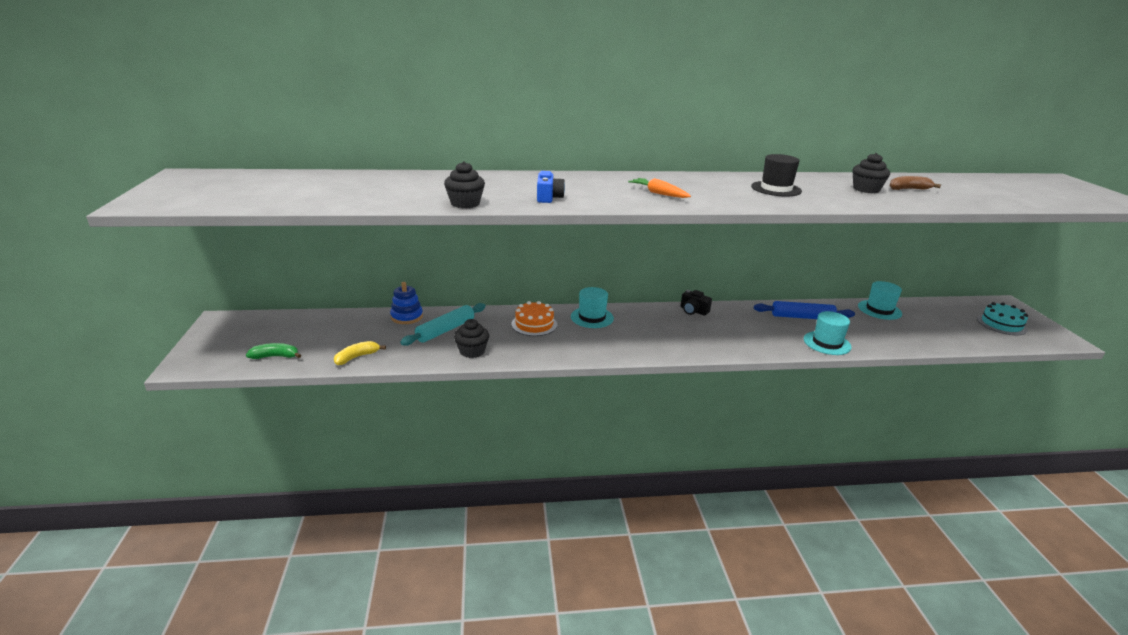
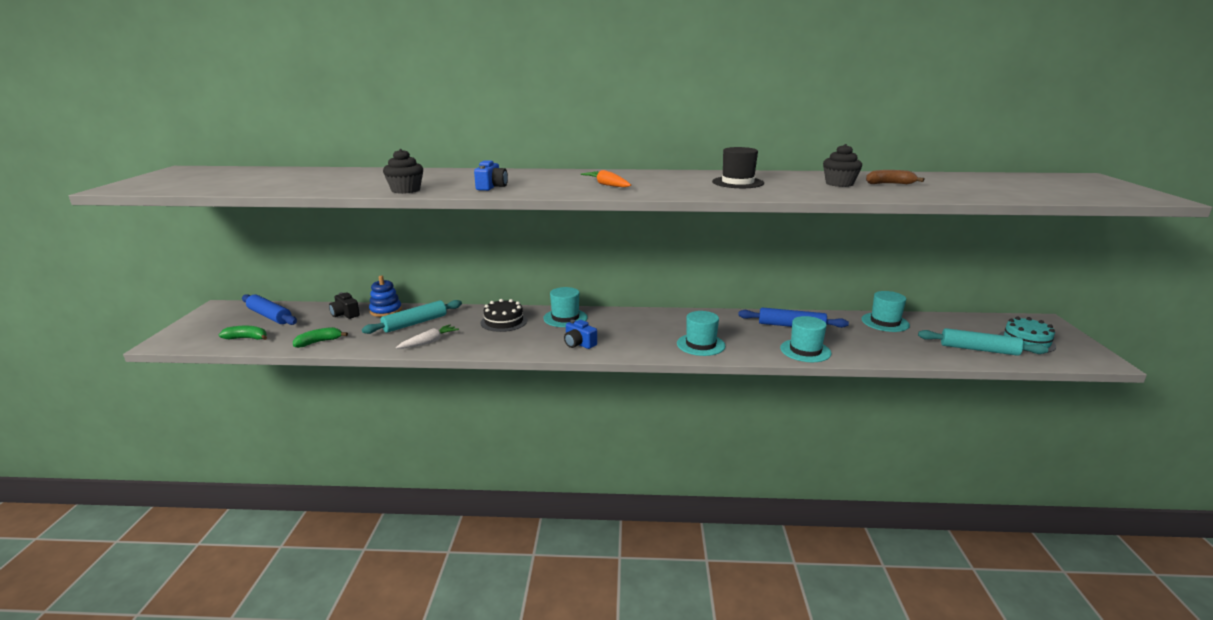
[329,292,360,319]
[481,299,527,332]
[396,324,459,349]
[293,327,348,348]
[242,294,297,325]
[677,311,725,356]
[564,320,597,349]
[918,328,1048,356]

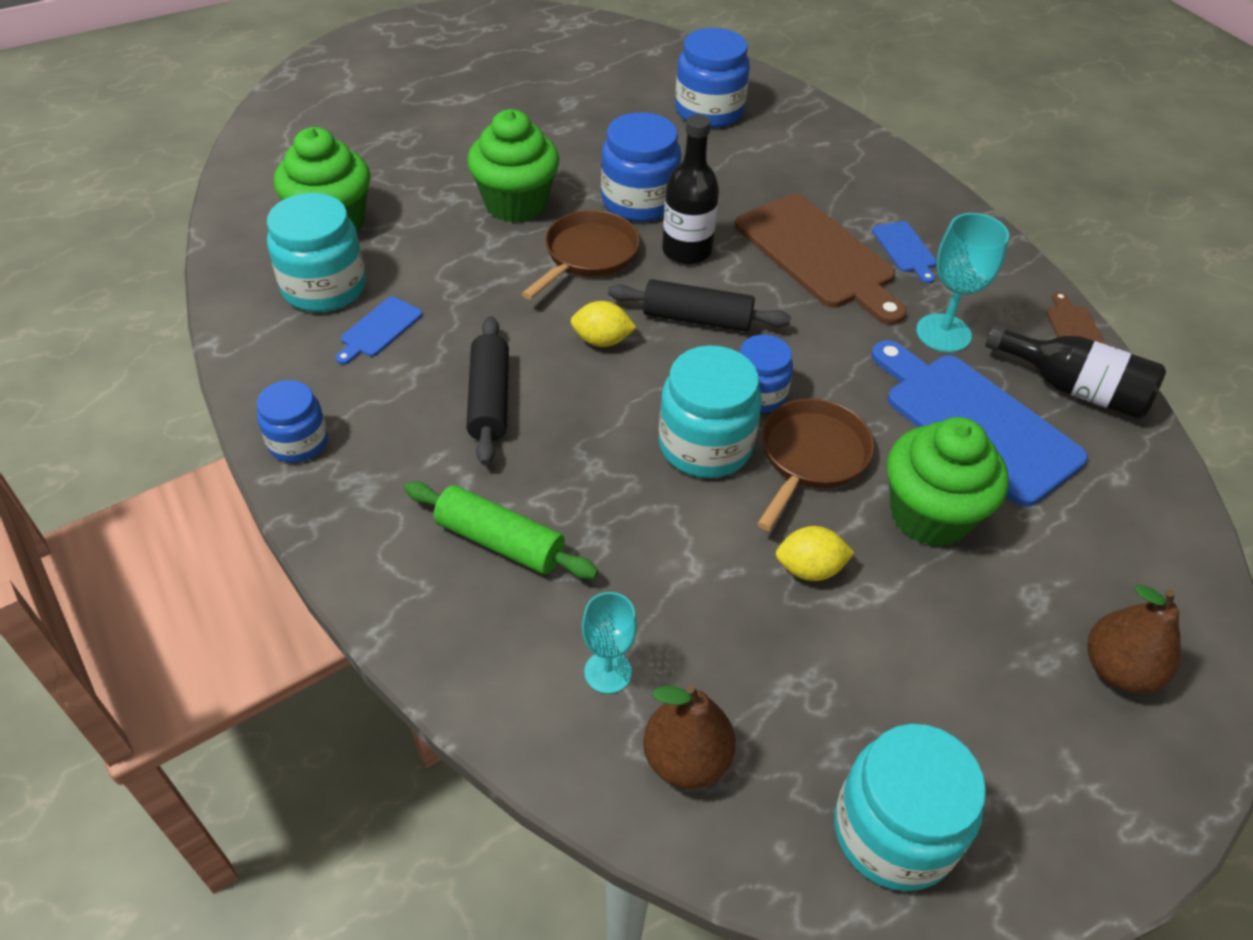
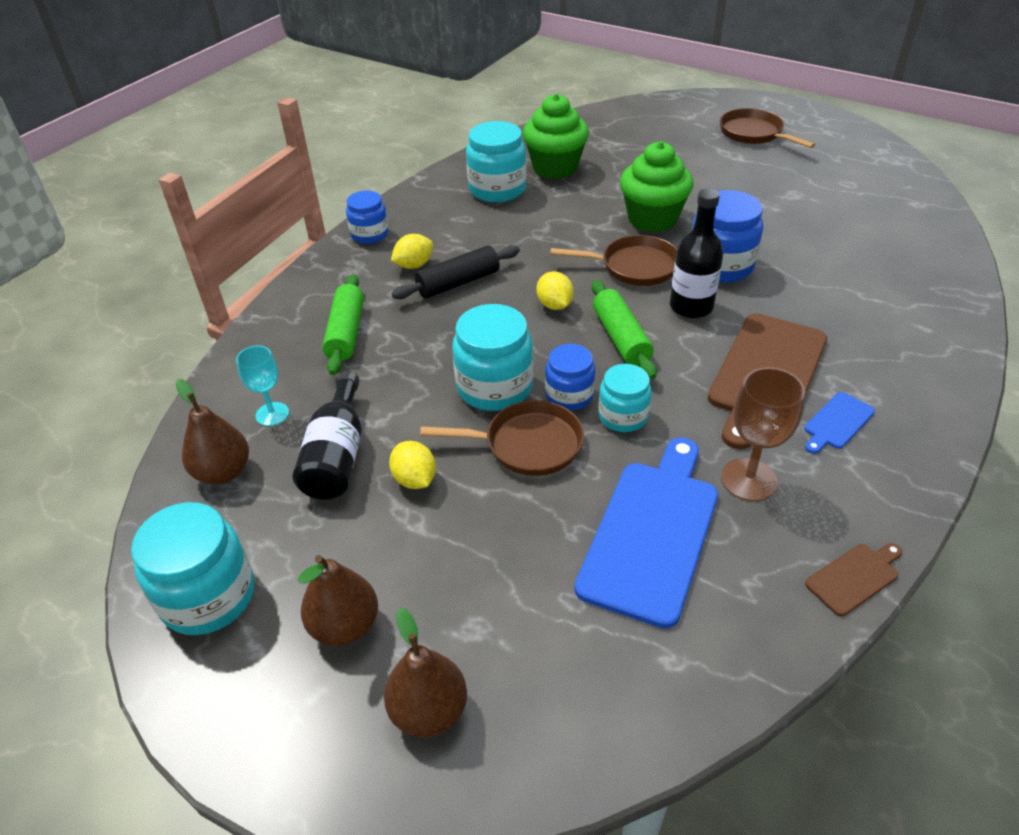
[675,28,750,128] (first image)
[721,367,805,501]
[591,280,657,379]
[335,297,422,365] (first image)
[293,371,362,500]
[887,417,1009,547] (first image)
[720,108,816,148]
[391,234,433,269]
[598,364,652,432]
[298,555,378,646]

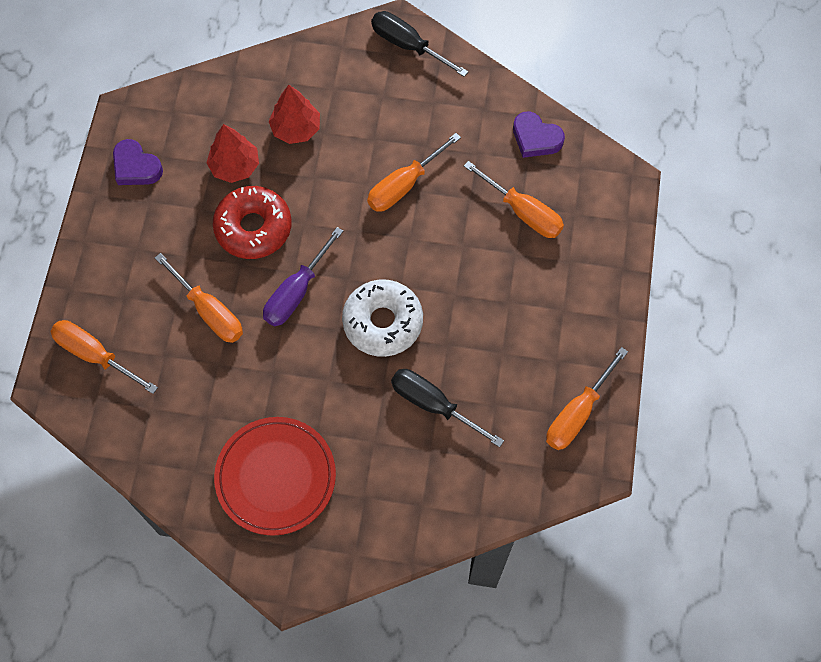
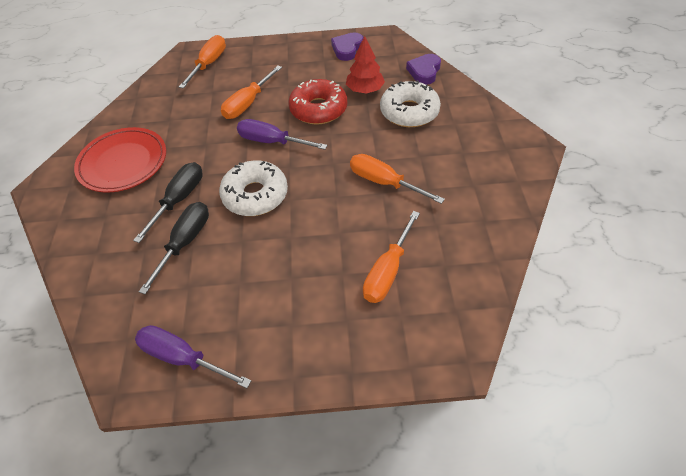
[133,162,203,243]
[380,80,441,127]
[406,54,441,85]
[135,325,251,388]

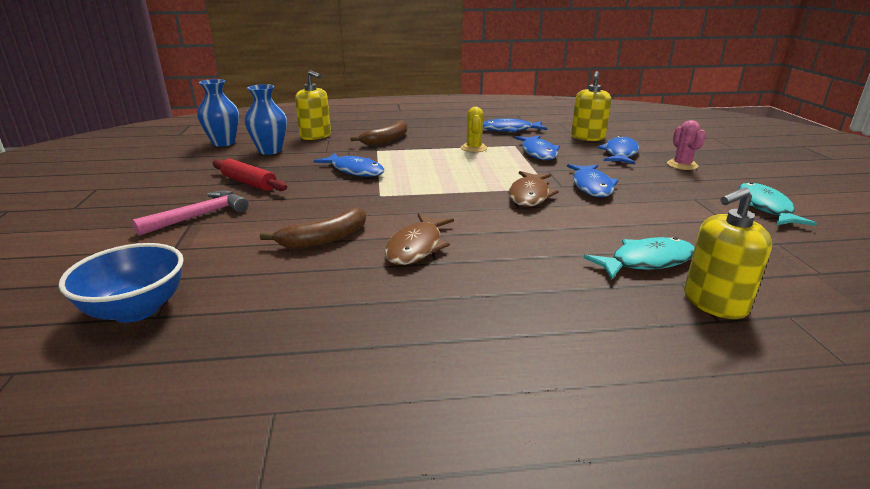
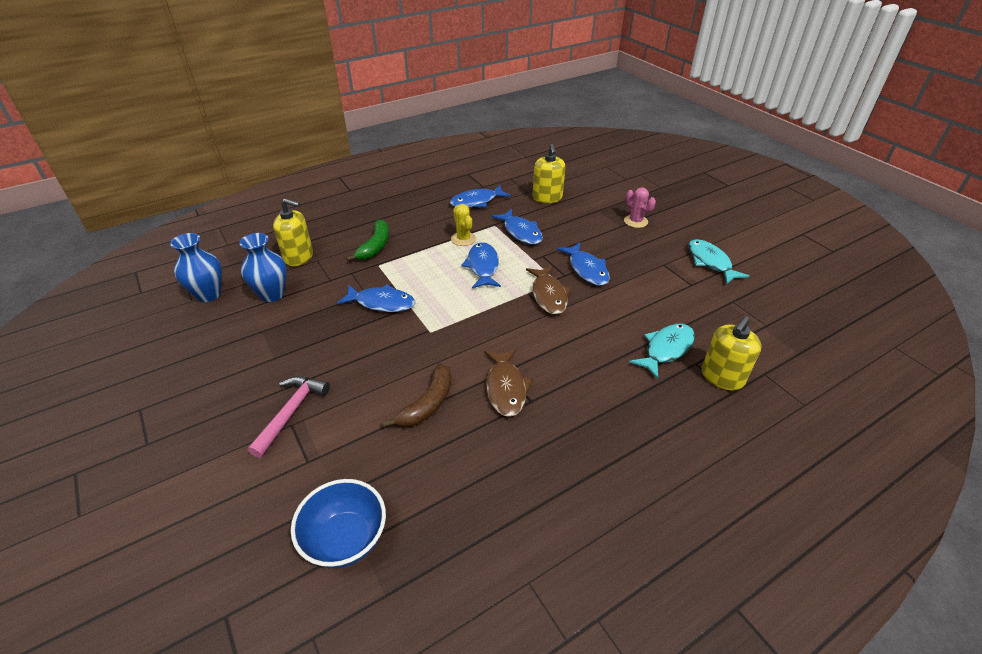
[346,219,389,262]
[461,242,501,288]
[213,159,287,191] (first image)

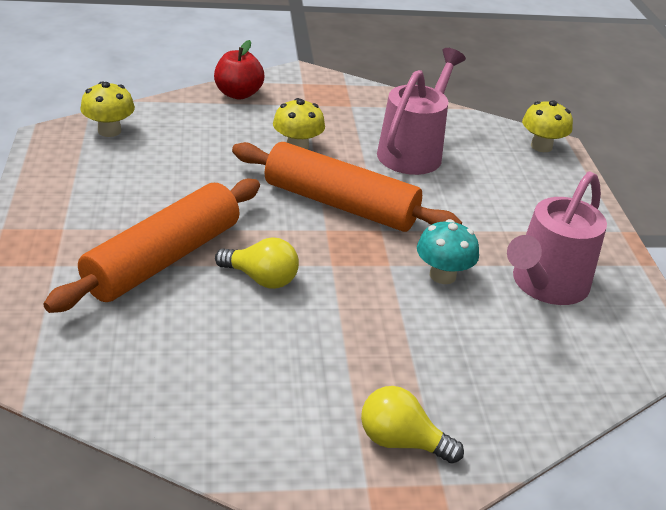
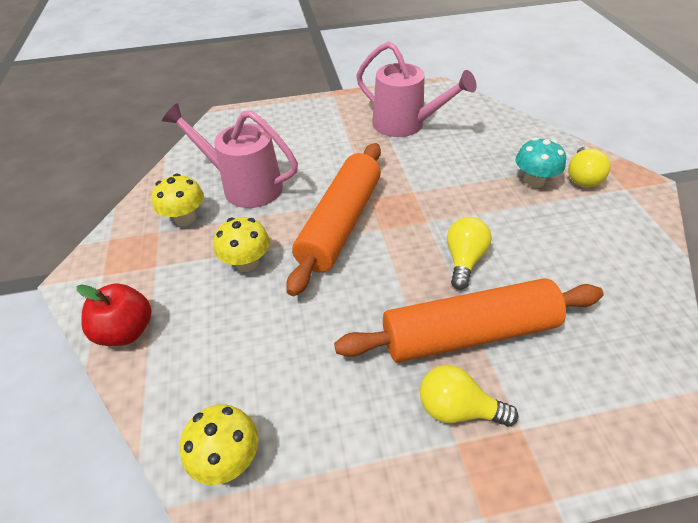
[152,174,204,226]
[334,278,604,362]
[515,138,566,188]
[420,365,518,427]

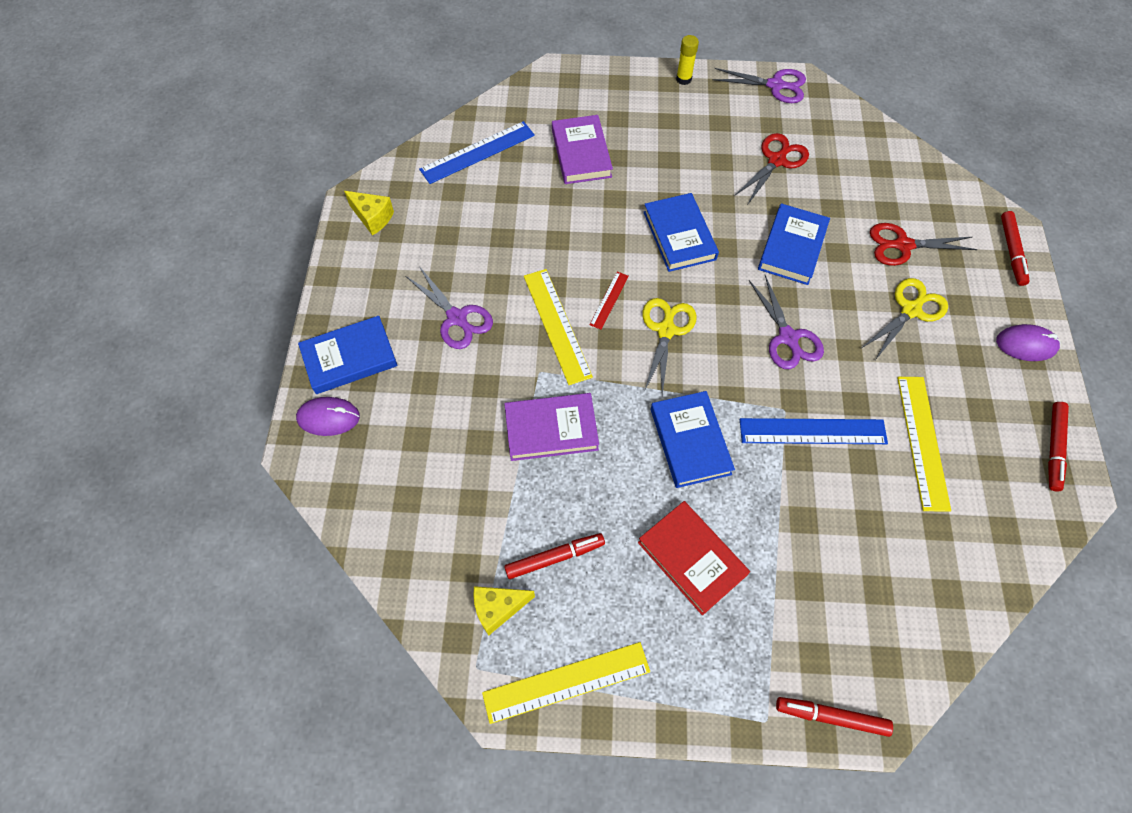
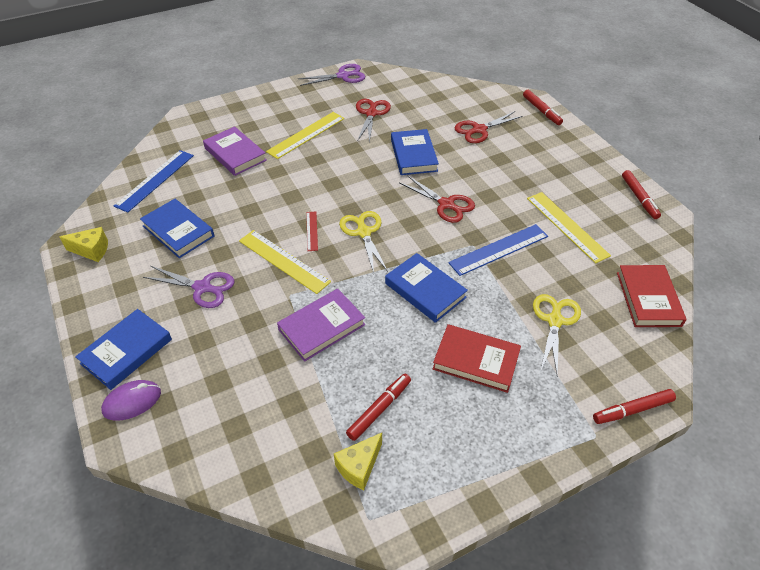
[676,35,699,85] (first image)
[140,199,214,258]
[400,175,475,223]
[533,294,581,374]
[996,324,1061,361] (first image)
[266,112,344,159]
[617,265,687,327]

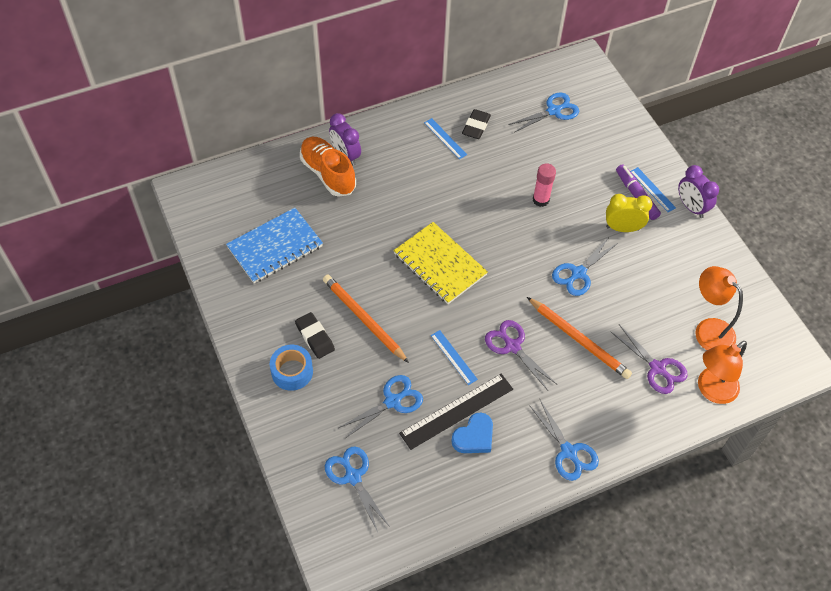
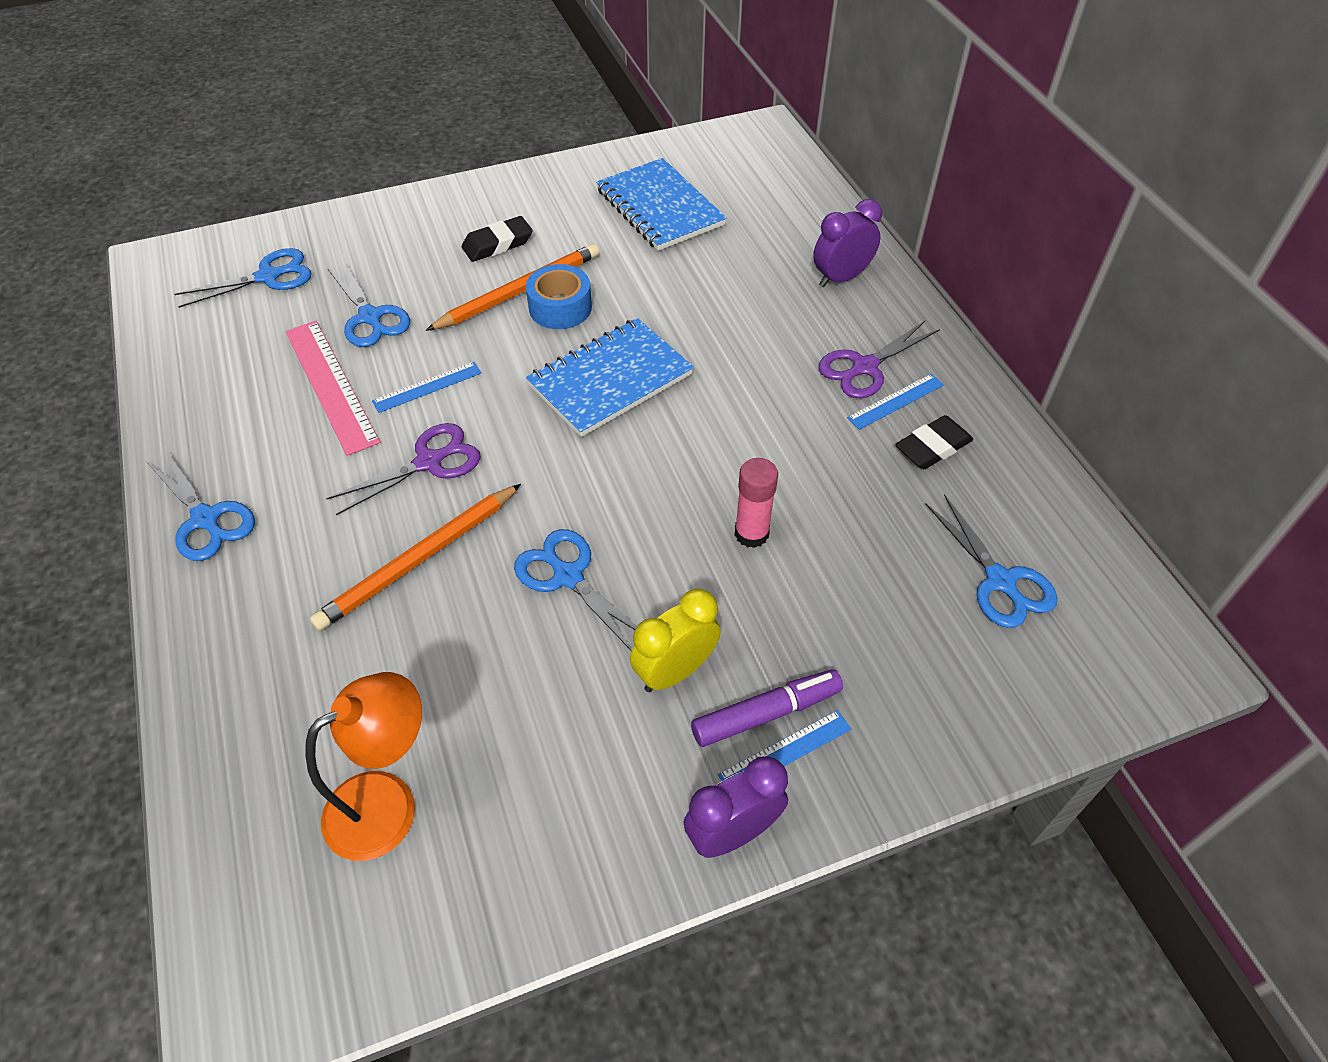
[895,415,973,469]
[300,137,356,197] (first image)
[630,589,721,692]
[526,318,694,437]
[818,321,940,398]
[698,341,747,404] (first image)
[526,264,592,329]
[285,321,380,456]
[147,450,255,561]
[451,412,493,453] (first image)

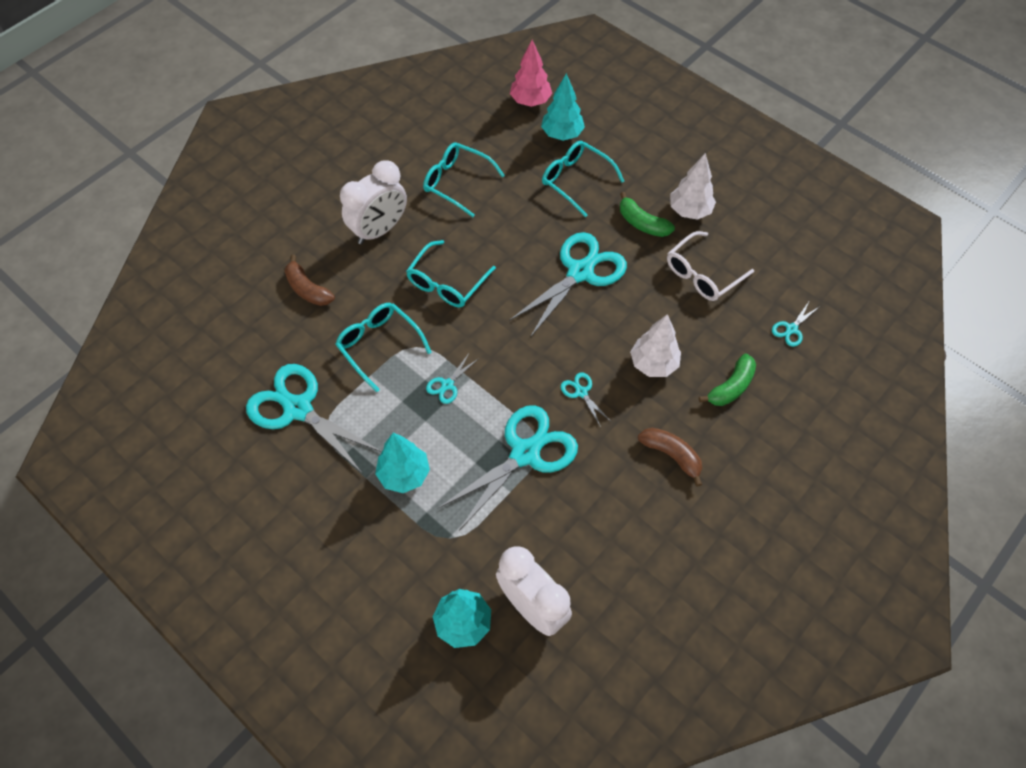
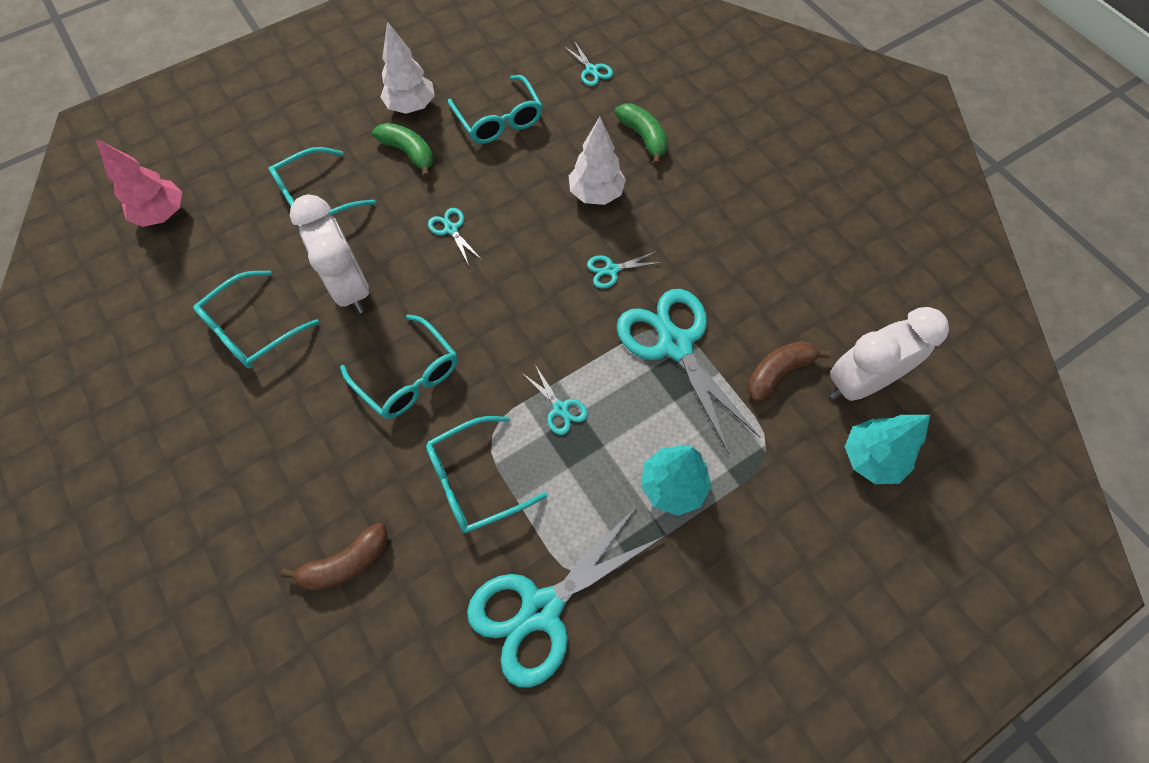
[541,73,585,141] (first image)
[290,195,369,313]
[372,123,434,178]
[448,75,542,144]
[428,208,482,265]
[747,341,830,402]

